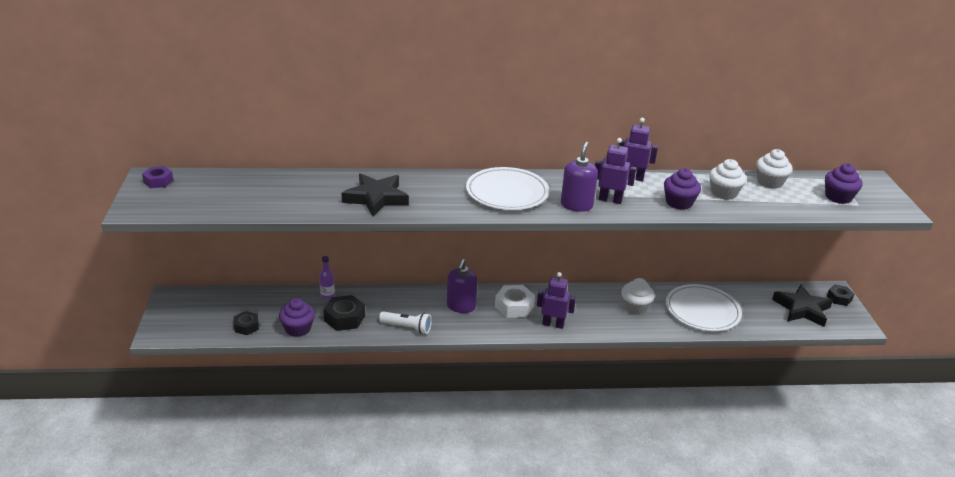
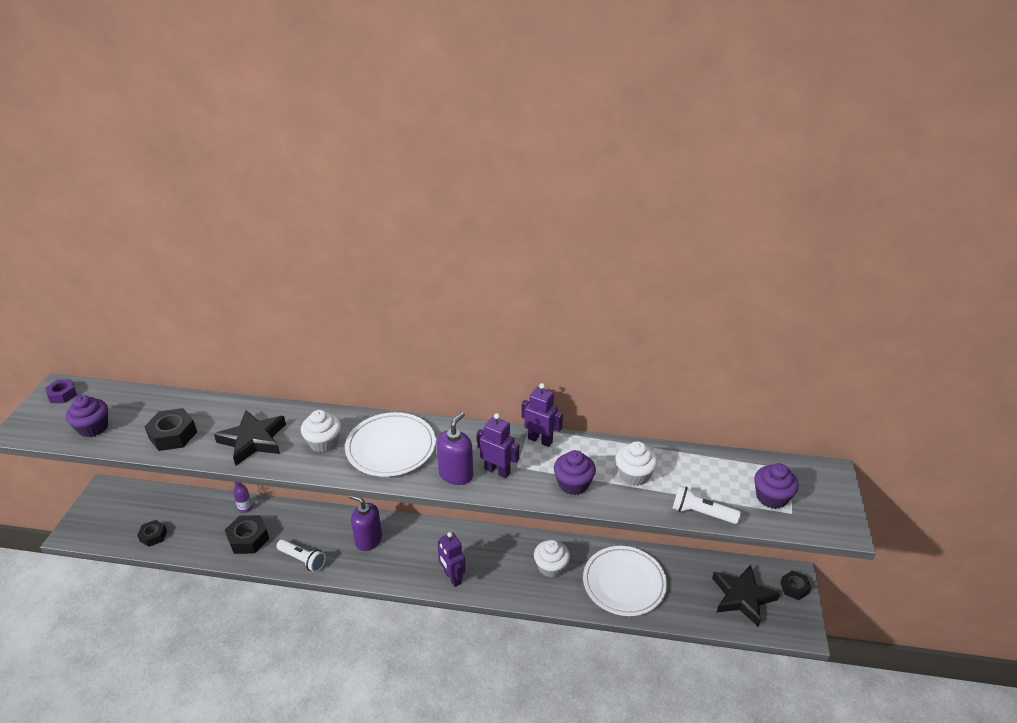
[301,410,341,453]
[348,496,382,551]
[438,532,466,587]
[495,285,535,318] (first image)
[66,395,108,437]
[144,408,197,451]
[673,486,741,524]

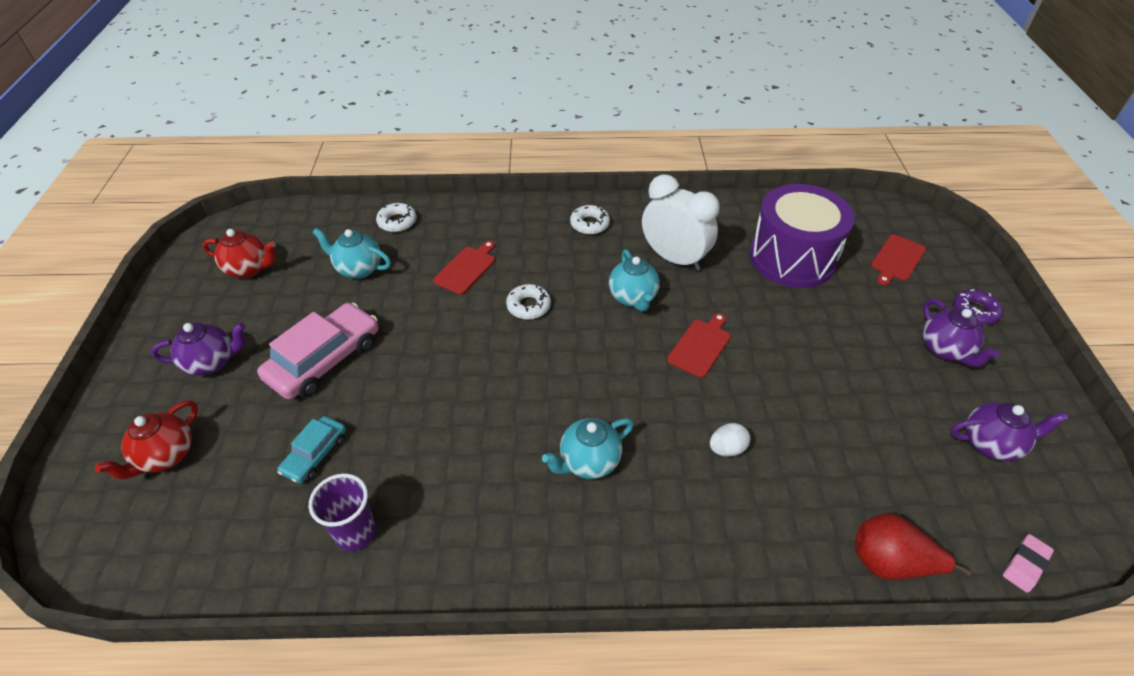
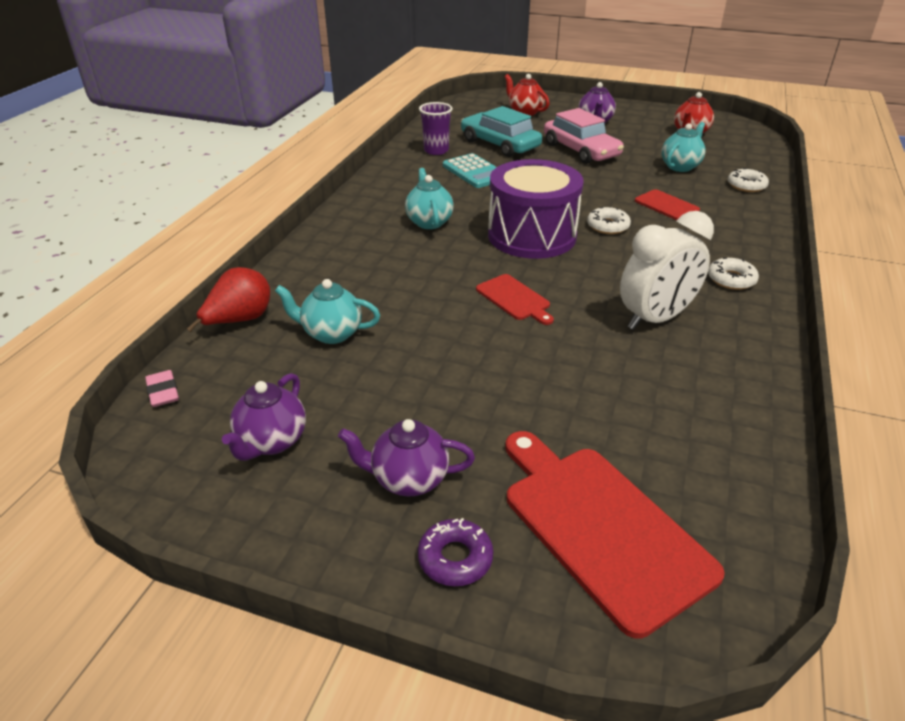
[488,159,584,259]
[505,431,725,639]
[275,279,380,344]
[461,106,542,157]
[710,423,750,457] (first image)
[443,153,497,188]

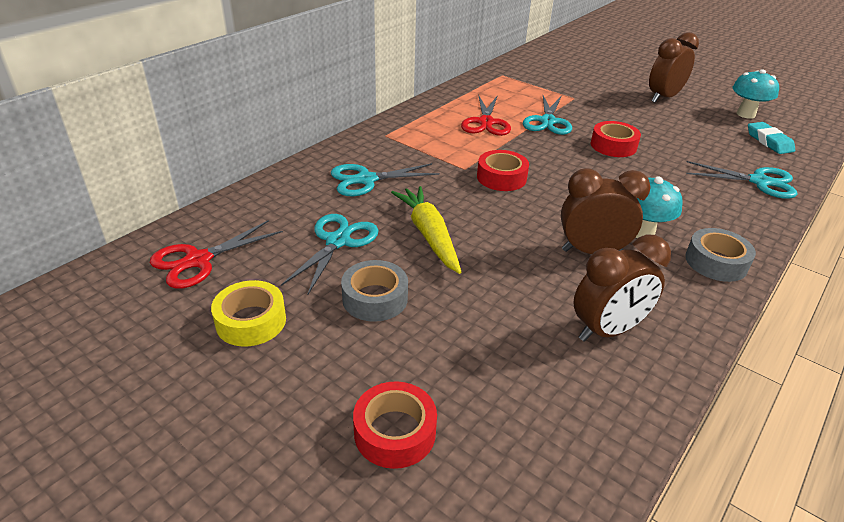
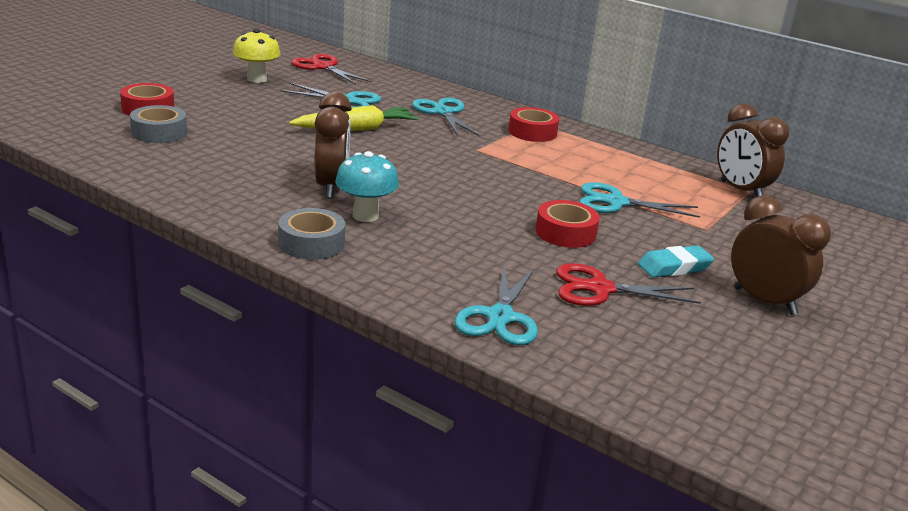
[732,69,779,119] (first image)
[556,263,701,306]
[638,245,714,278]
[508,107,559,142]
[717,103,789,197]
[130,105,187,143]
[233,29,281,83]

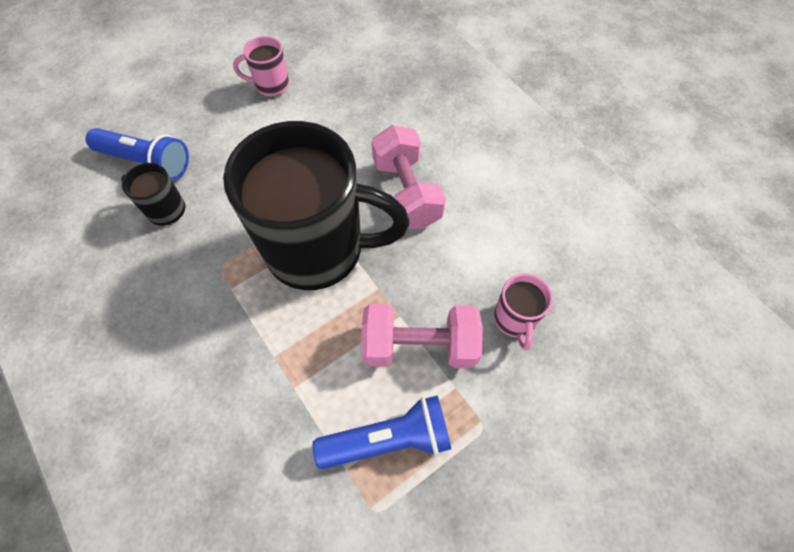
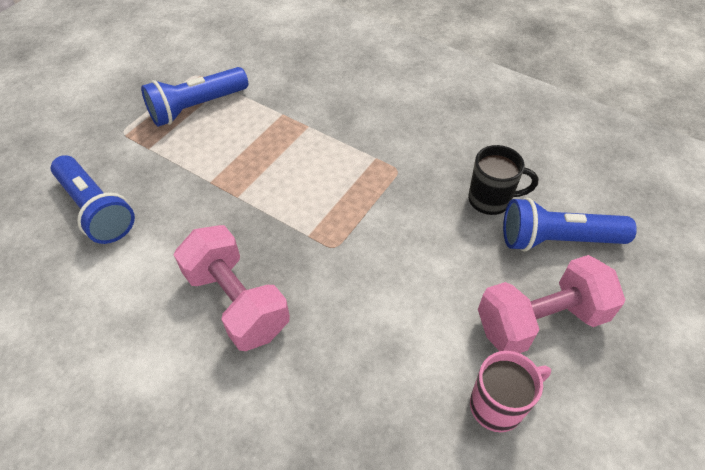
[223,121,410,290] (first image)
[51,155,135,244]
[478,255,625,353]

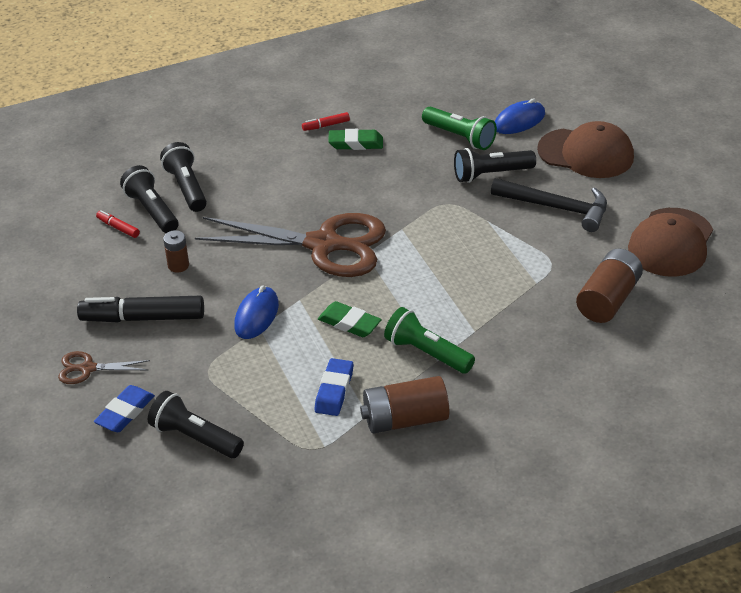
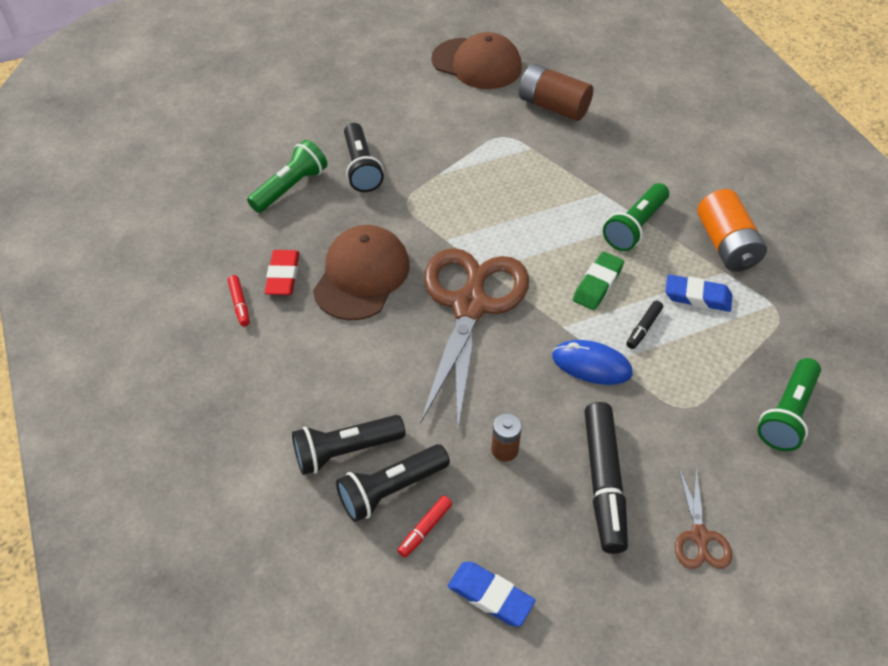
[495,98,545,134] (first image)
[313,225,410,320]
[265,250,299,295]
[491,178,607,232] (first image)
[697,189,767,272]
[448,562,536,627]
[757,358,821,451]
[626,301,663,349]

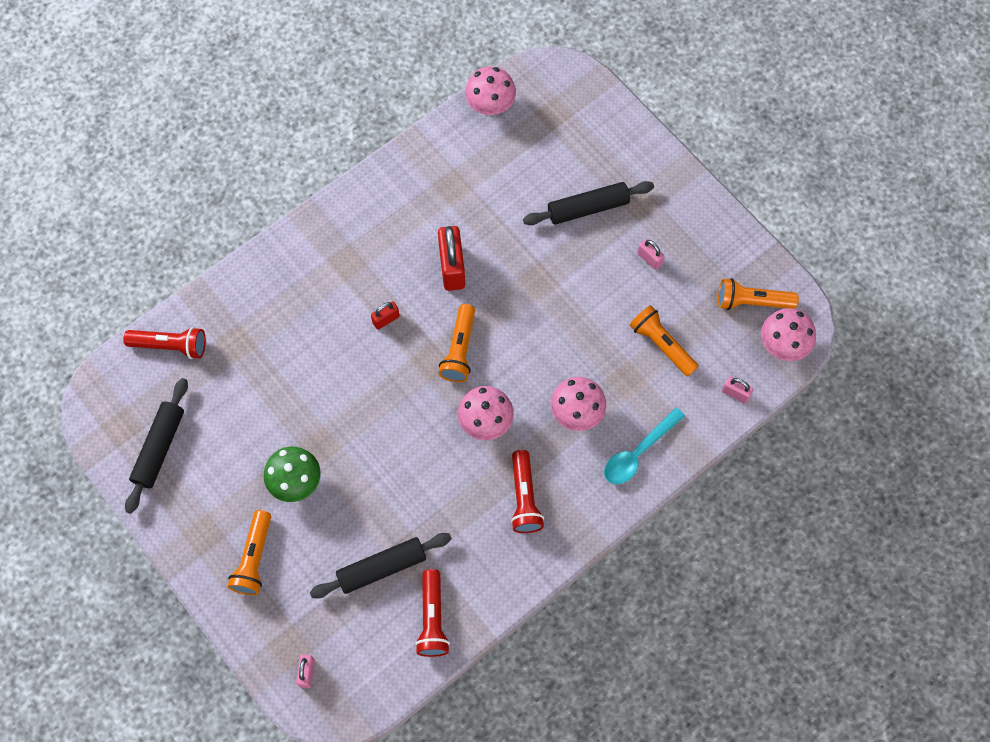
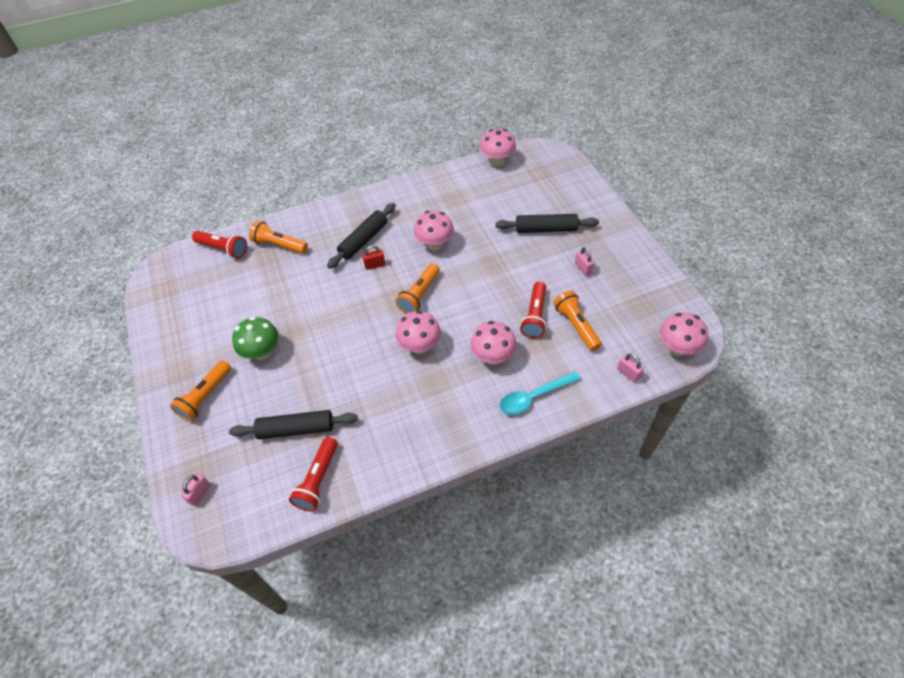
[414,210,454,251]
[249,221,308,254]
[327,203,396,269]
[520,282,547,338]

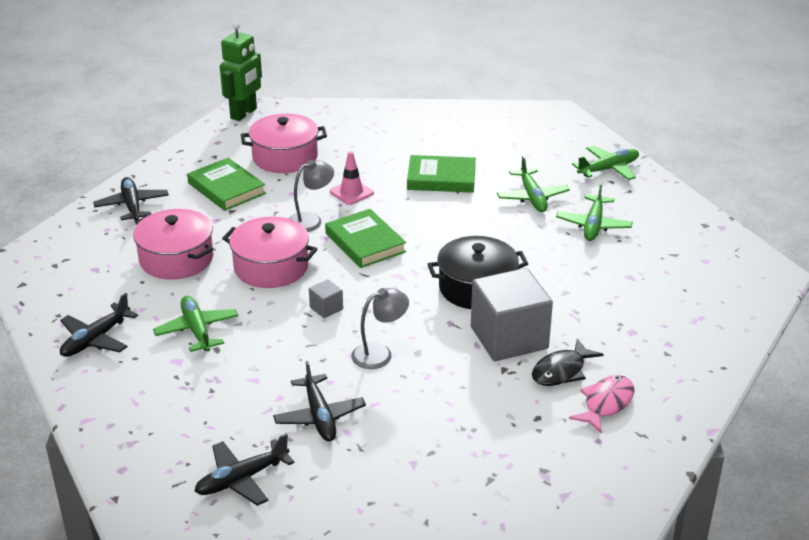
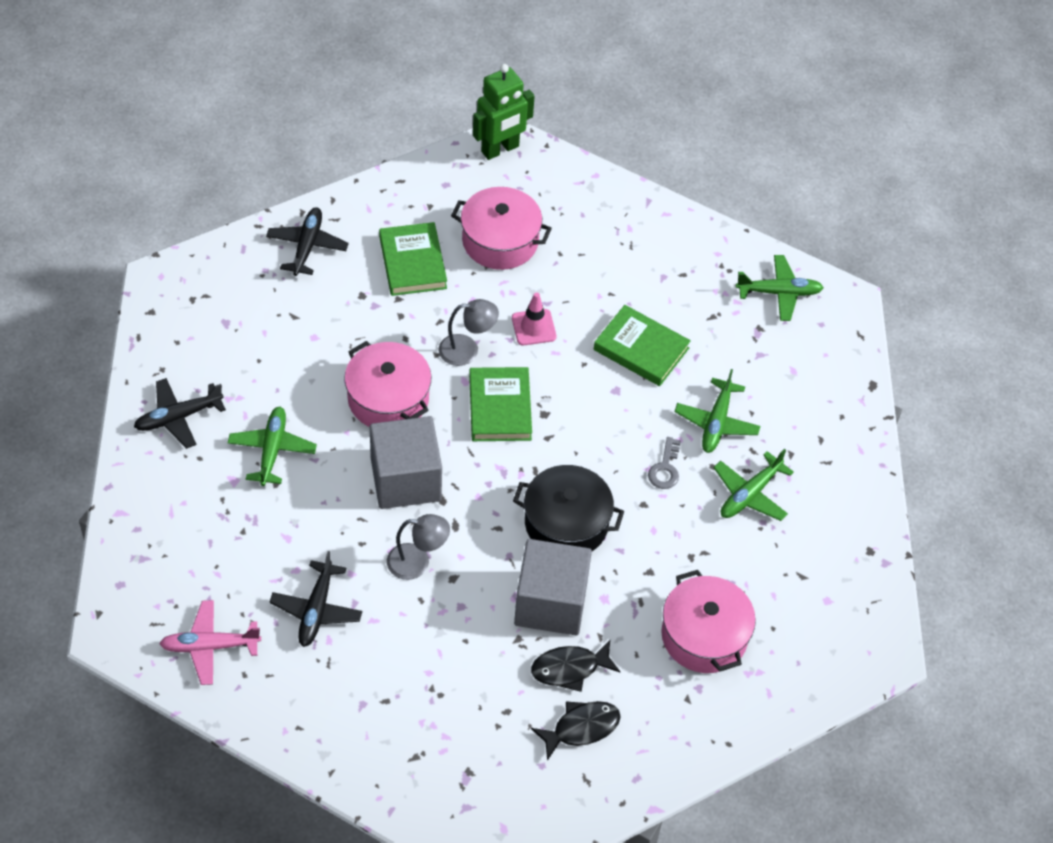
[736,255,824,321]
[661,570,756,673]
[370,416,442,509]
[531,701,621,761]
[159,600,261,685]
[648,437,681,489]

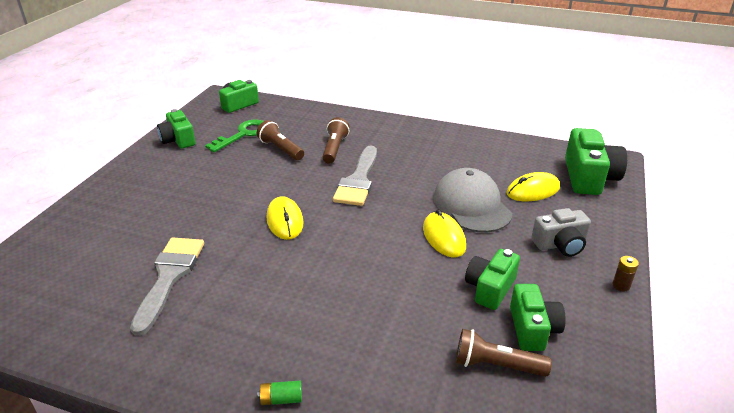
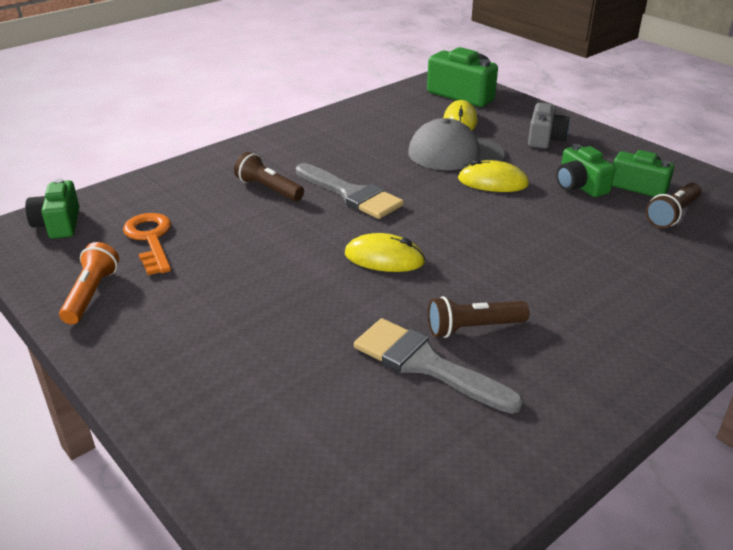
[59,242,119,324]
[123,213,171,275]
[428,296,529,338]
[612,256,639,292] (first image)
[258,381,302,405] (first image)

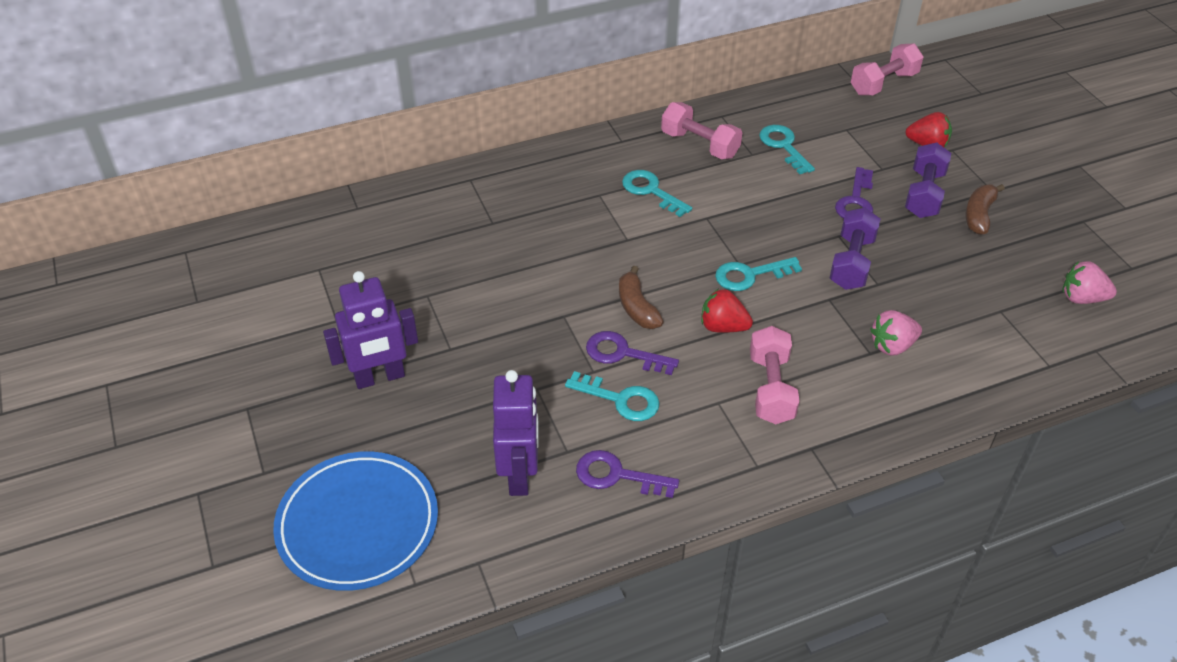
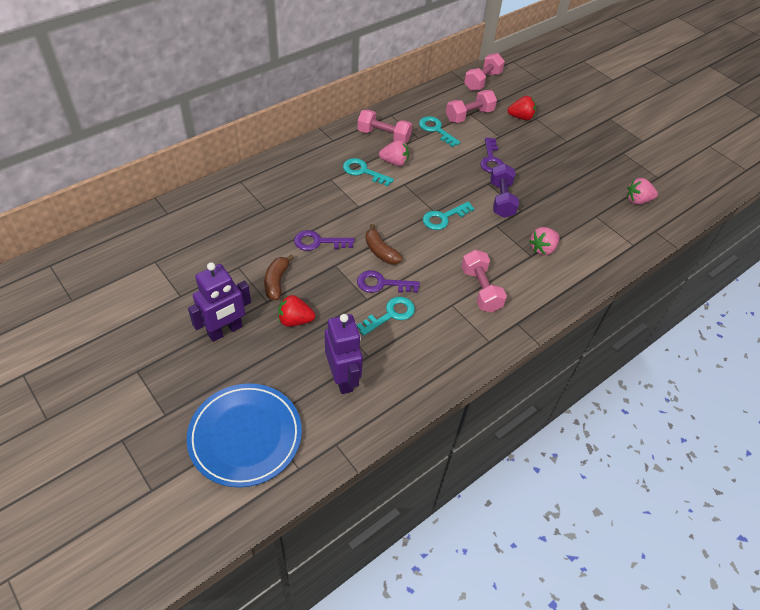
[905,142,951,218] (first image)
[264,254,294,300]
[278,295,315,327]
[357,297,415,336]
[294,230,354,251]
[446,90,497,123]
[379,140,409,166]

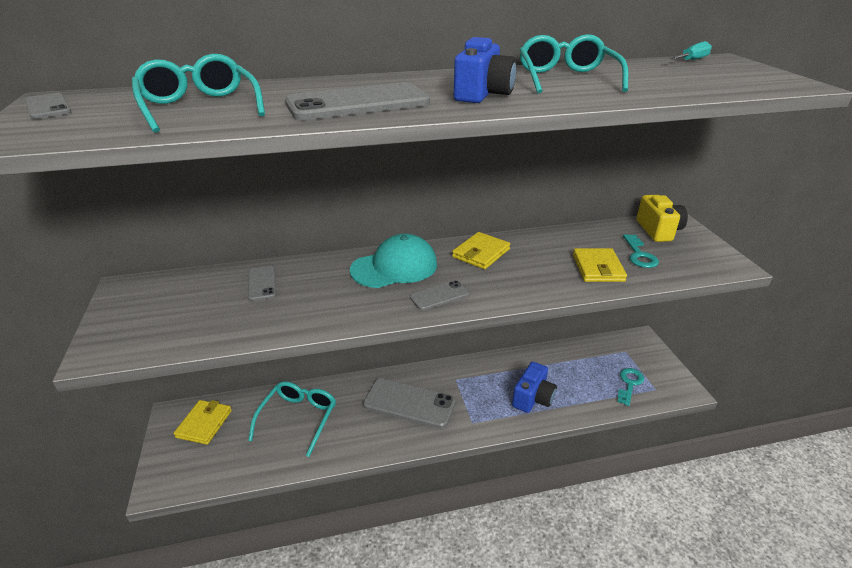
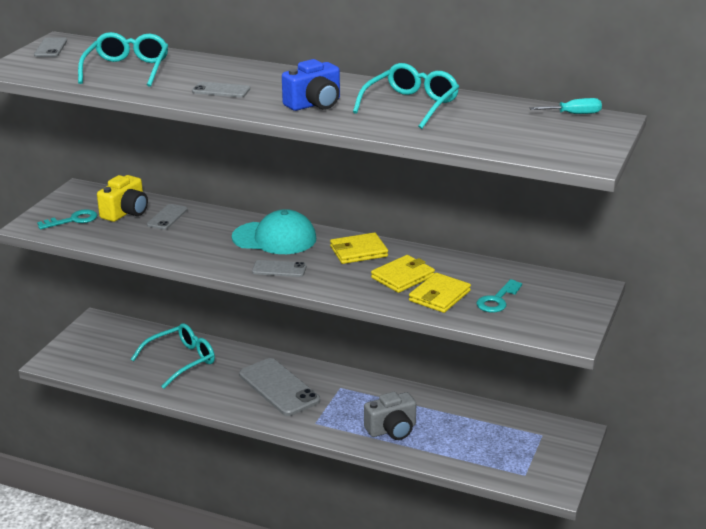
[192,82,250,97]
[97,175,148,222]
[364,392,416,440]
[37,209,97,230]
[371,255,435,293]

